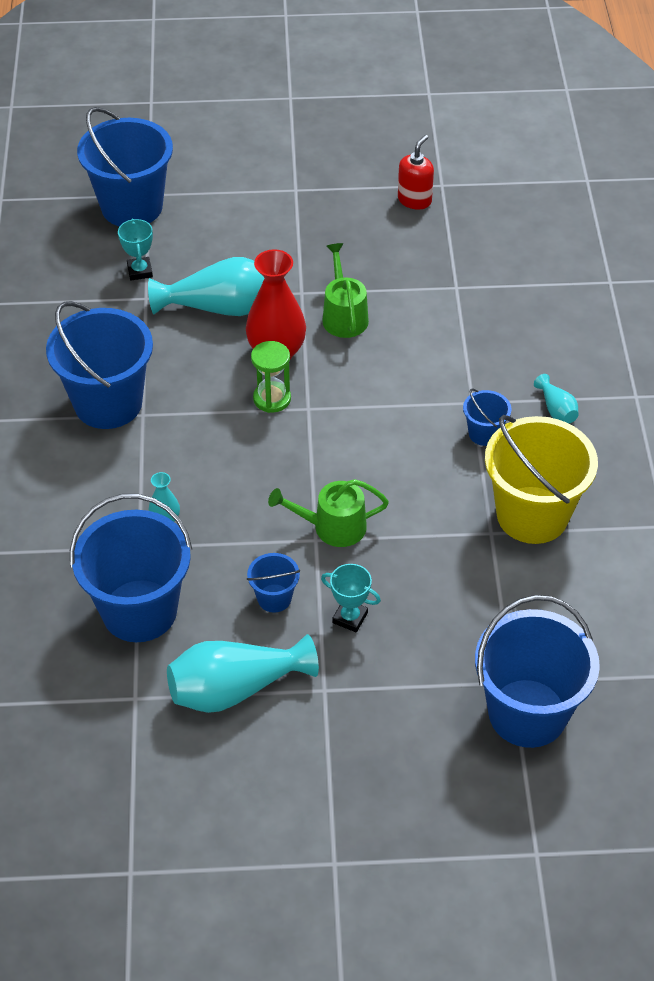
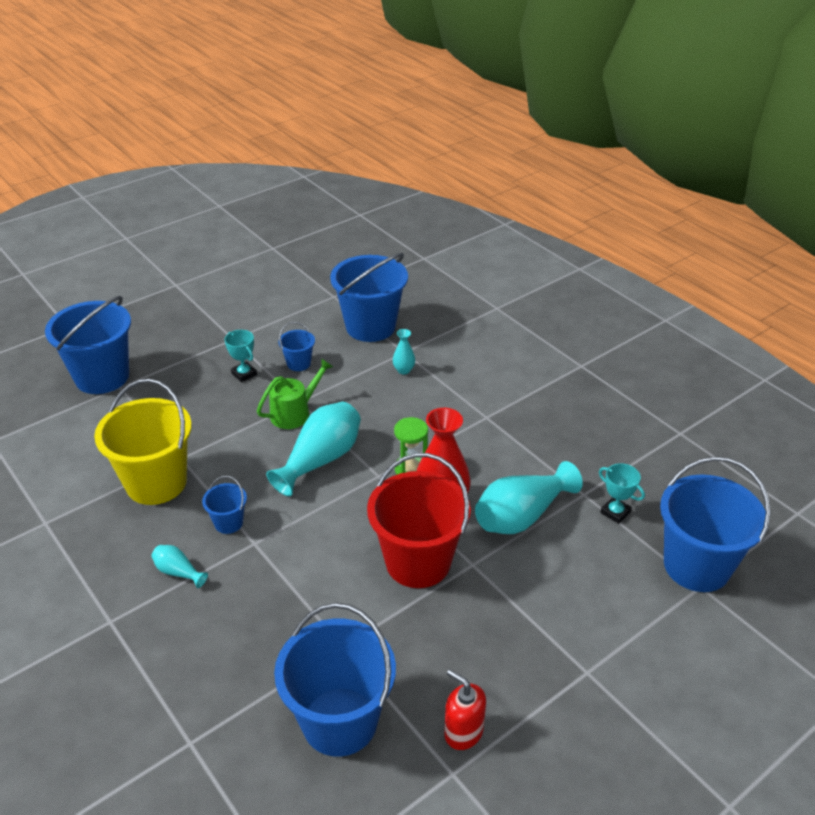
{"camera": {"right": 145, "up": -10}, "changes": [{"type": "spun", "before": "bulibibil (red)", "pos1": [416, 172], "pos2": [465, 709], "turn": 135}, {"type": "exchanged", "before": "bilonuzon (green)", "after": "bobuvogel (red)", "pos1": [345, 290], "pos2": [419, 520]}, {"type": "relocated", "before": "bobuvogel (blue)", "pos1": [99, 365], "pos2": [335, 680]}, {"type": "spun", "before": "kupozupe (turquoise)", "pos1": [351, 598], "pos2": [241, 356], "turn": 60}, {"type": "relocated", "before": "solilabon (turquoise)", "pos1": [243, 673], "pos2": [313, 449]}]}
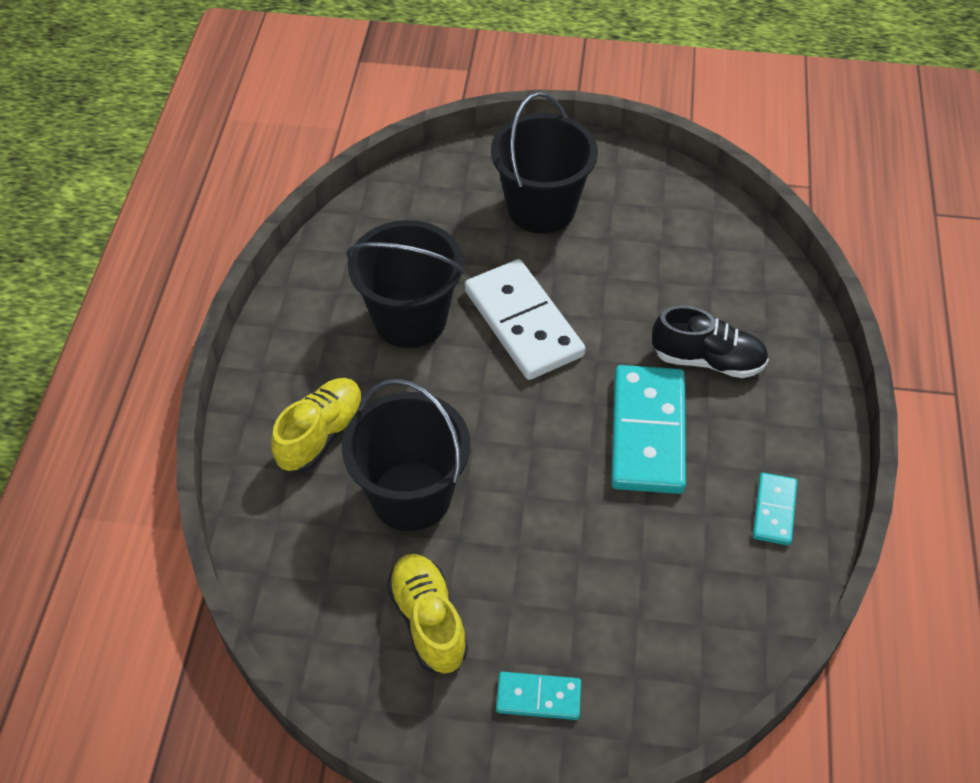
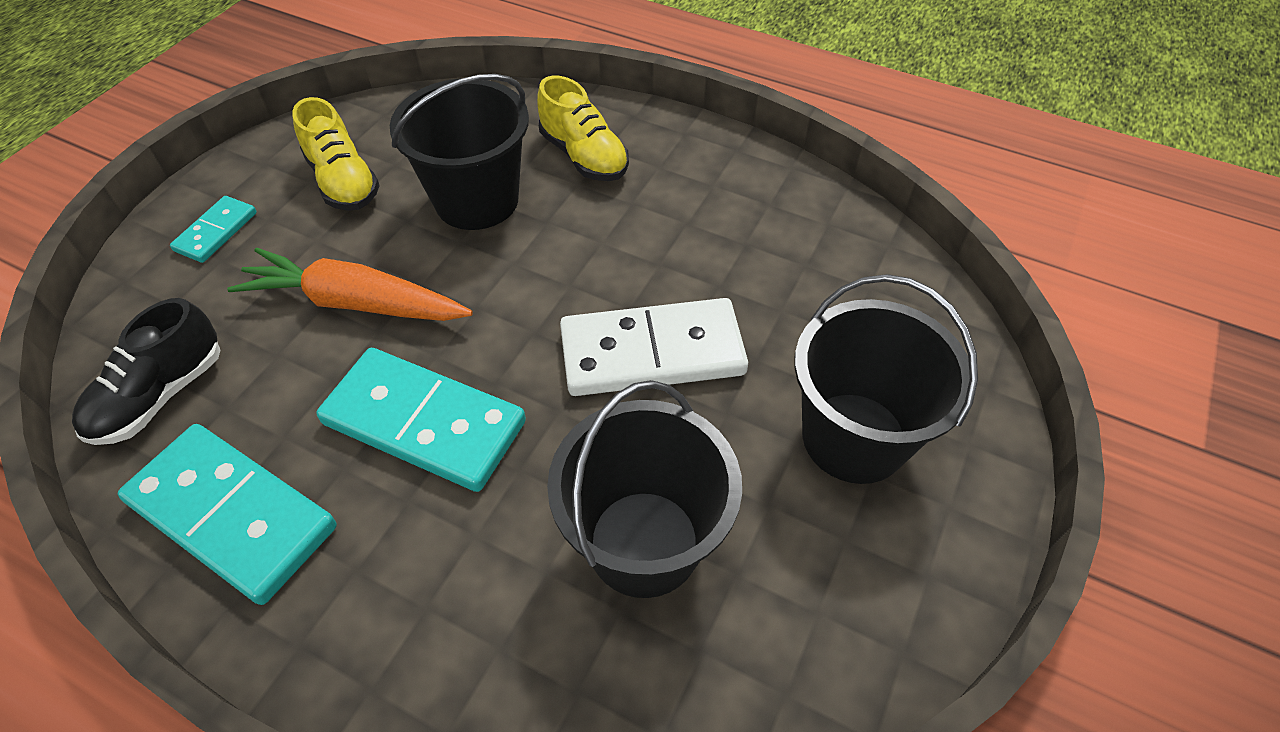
{"camera": {"right": 110, "up": 0}, "changes": [{"type": "relocated", "before": "bobuvogel (black)", "pos1": [405, 284], "pos2": [644, 489]}, {"type": "relocated", "before": "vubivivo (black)", "pos1": [710, 341], "pos2": [146, 371]}, {"type": "size", "before": "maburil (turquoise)", "pos1": [775, 509], "pos2": [227, 514], "scale": 1.97}, {"type": "spun", "before": "vubivivo (yellow)", "pos1": [427, 613], "pos2": [336, 154], "turn": 60}, {"type": "appeared", "after": "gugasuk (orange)", "pos2": [350, 284]}]}
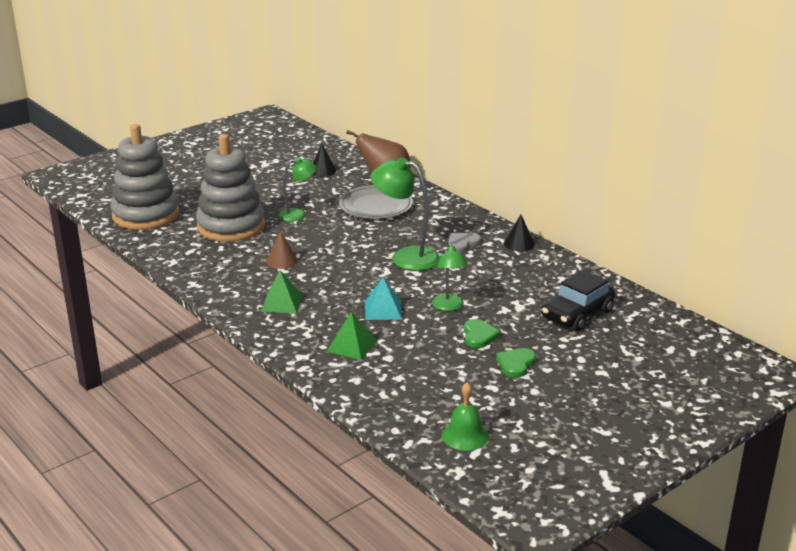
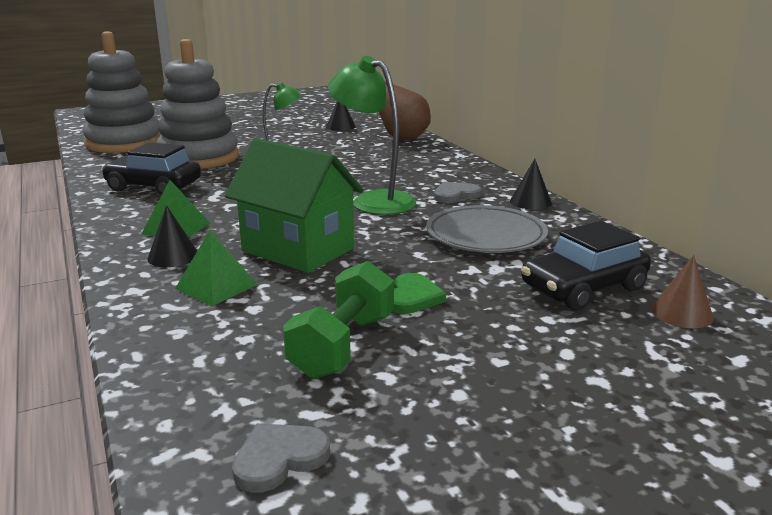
{"camera": {"right": 15, "up": -5}, "changes": [{"type": "relocated", "before": "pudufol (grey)", "pos1": [376, 202], "pos2": [487, 229]}, {"type": "relocated", "before": "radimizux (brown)", "pos1": [282, 250], "pos2": [682, 291]}, {"type": "missing", "before": "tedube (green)", "pos1": [450, 277]}, {"type": "exchanged", "before": "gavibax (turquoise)", "after": "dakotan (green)", "pos1": [383, 298], "pos2": [294, 205]}, {"type": "missing", "before": "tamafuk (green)", "pos1": [516, 363]}, {"type": "exchanged", "before": "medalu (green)", "after": "tamafuk (grey)", "pos1": [465, 416], "pos2": [281, 458]}, {"type": "appeared", "after": "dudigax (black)", "pos2": [151, 168]}, {"type": "appeared", "after": "radimizux (black)", "pos2": [172, 236]}, {"type": "appeared", "after": "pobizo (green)", "pos2": [338, 320]}]}
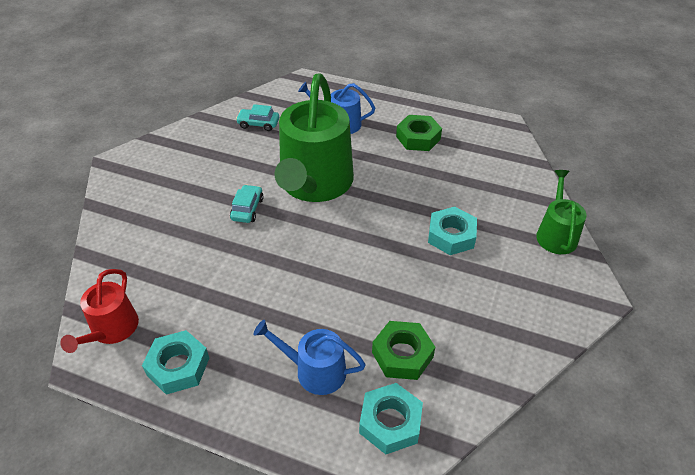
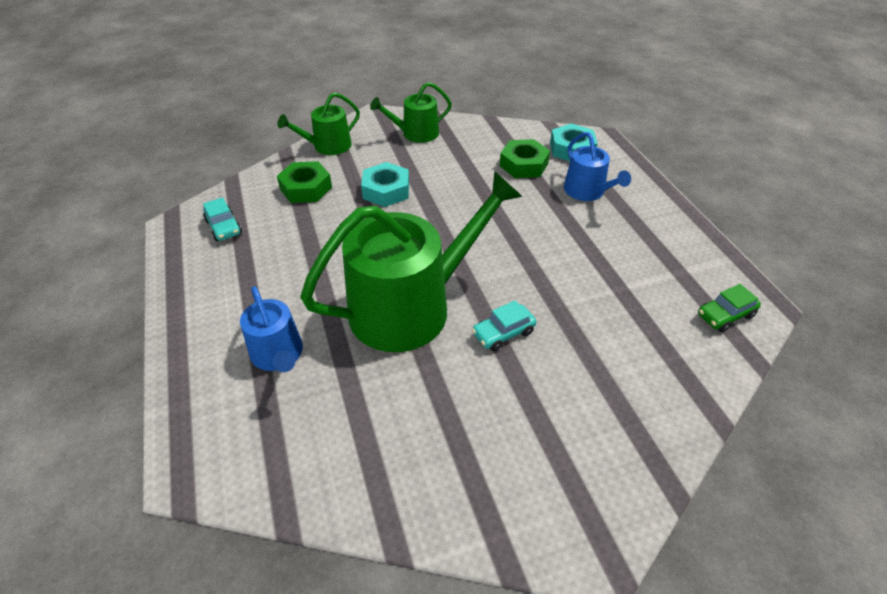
{"camera": {"right": -130, "up": 0}, "changes": [{"type": "relocated", "before": "dudigax (turquoise)", "pos1": [257, 117], "pos2": [222, 219]}, {"type": "relocated", "before": "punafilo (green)", "pos1": [419, 133], "pos2": [304, 182]}, {"type": "exchanged", "before": "bilonuzon (red)", "after": "dudigax (green)", "pos1": [99, 311], "pos2": [729, 308]}, {"type": "missing", "before": "punafilo (turquoise)", "pos1": [175, 362]}, {"type": "appeared", "after": "bilonuzon (green)", "pos2": [411, 112]}]}
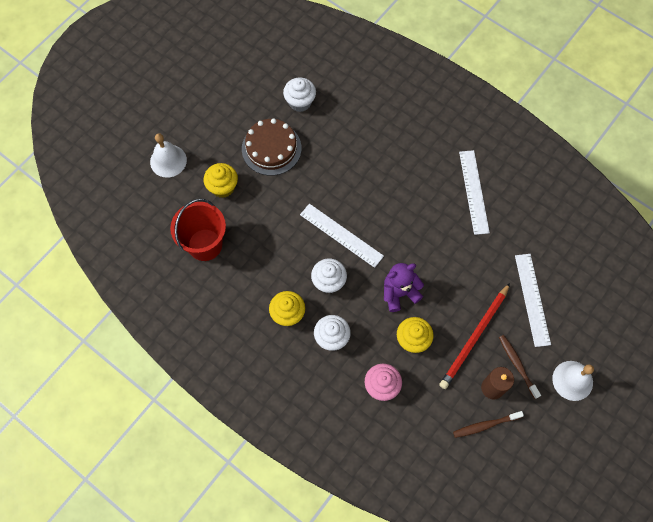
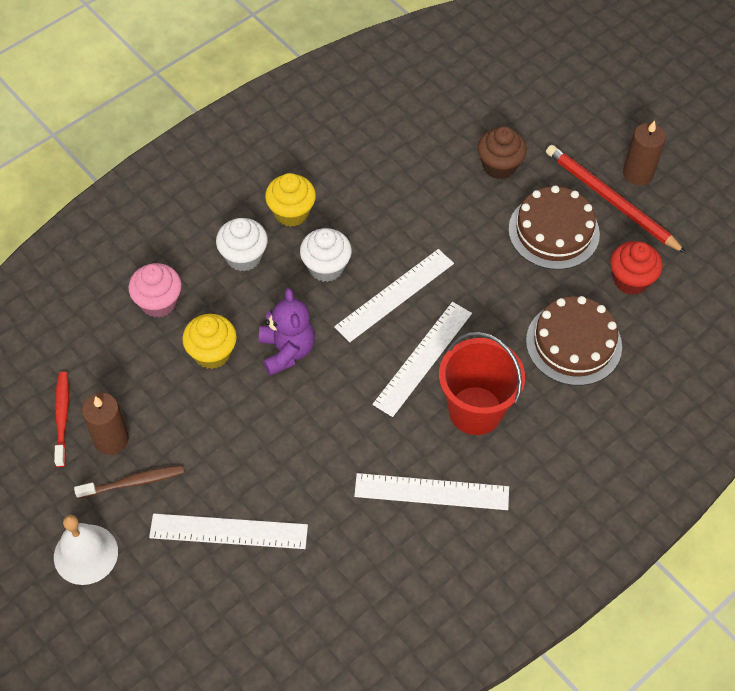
{"camera": {"right": 100, "up": -10}, "changes": [{"type": "colour", "before": "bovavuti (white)", "after": "bovavuti (red)", "pos1": [299, 94], "pos2": [636, 268]}, {"type": "missing", "before": "medalu (white)", "pos1": [168, 155]}, {"type": "colour", "before": "bovavuti (yellow)", "after": "bovavuti (brown)", "pos1": [221, 180], "pos2": [502, 152]}, {"type": "relocated", "before": "bobuvogel (red)", "pos1": [198, 230], "pos2": [482, 383]}, {"type": "relocated", "before": "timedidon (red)", "pos1": [474, 336], "pos2": [616, 199]}, {"type": "colour", "before": "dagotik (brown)", "after": "dagotik (red)", "pos1": [488, 424], "pos2": [61, 419]}, {"type": "appeared", "after": "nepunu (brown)", "pos2": [644, 152]}, {"type": "appeared", "after": "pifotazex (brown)", "pos2": [574, 341]}, {"type": "appeared", "after": "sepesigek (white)", "pos2": [422, 359]}]}
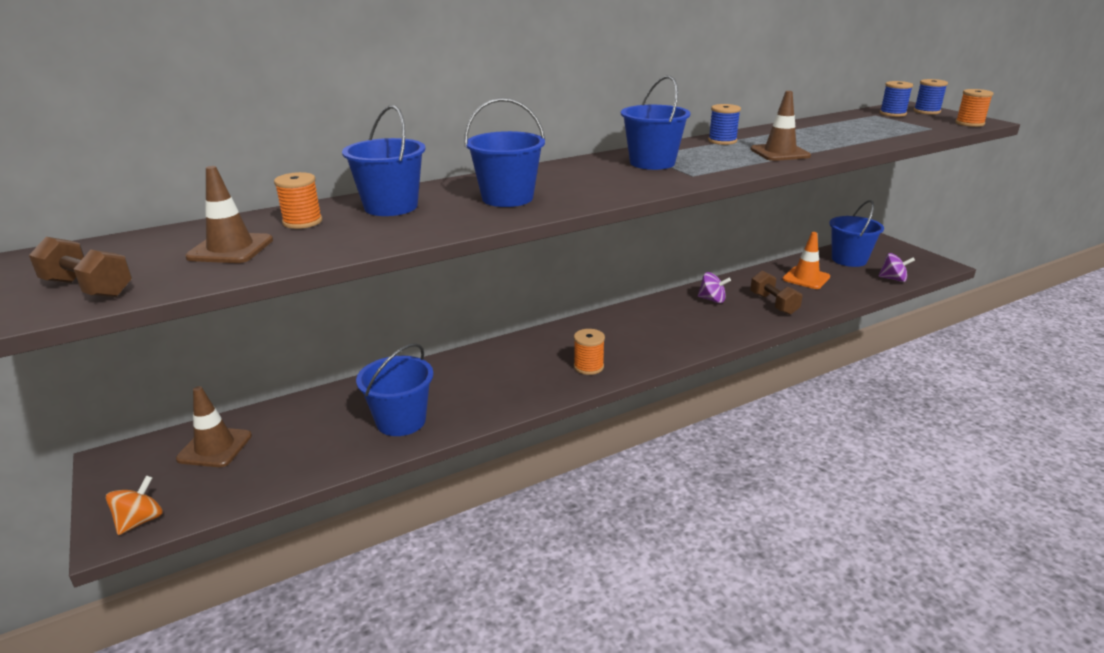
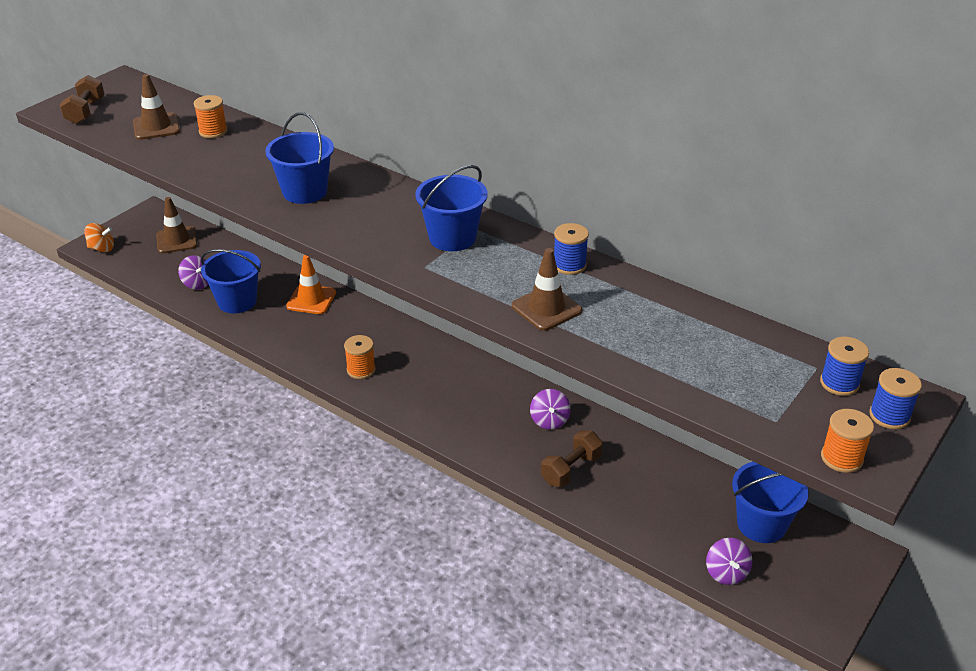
{"camera": {"right": 65, "up": 10}, "changes": [{"type": "missing", "before": "bobuvogel (blue)", "pos1": [384, 160]}, {"type": "relocated", "before": "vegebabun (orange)", "pos1": [806, 260], "pos2": [311, 284]}, {"type": "appeared", "after": "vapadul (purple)", "pos2": [193, 272]}]}
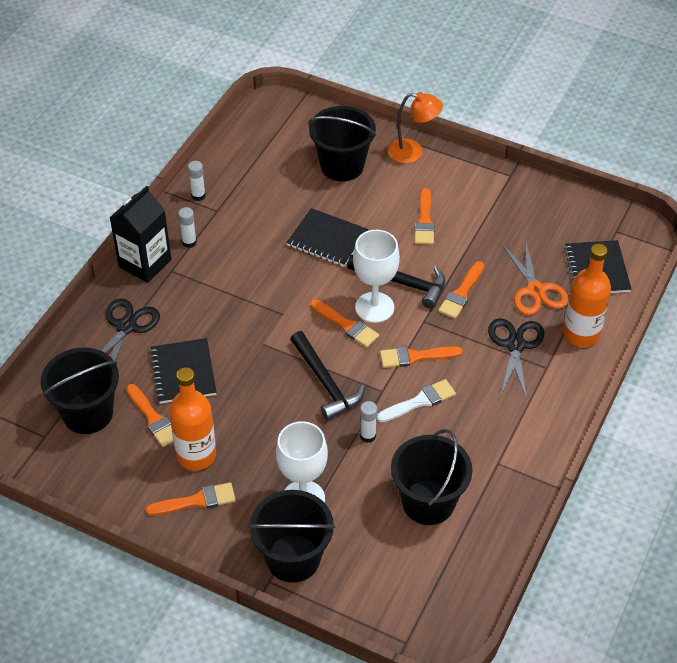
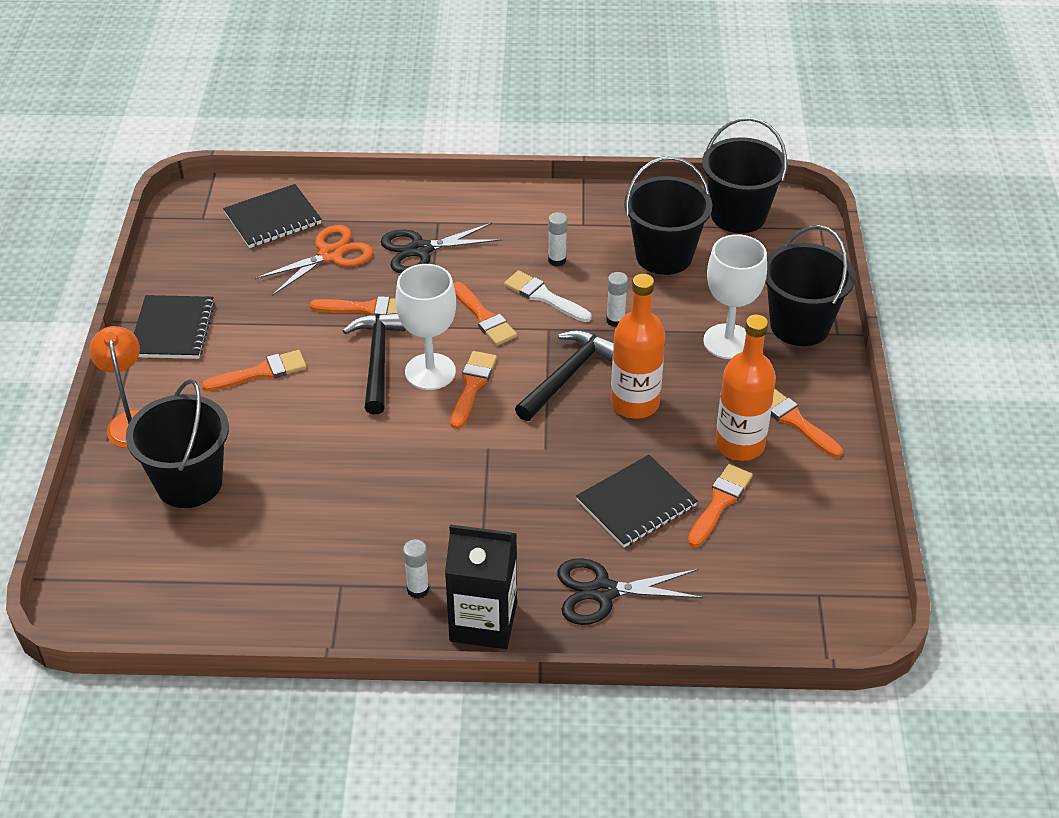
{"camera": {"right": -115, "up": -5}, "changes": [{"type": "relocated", "before": "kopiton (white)", "pos1": [197, 181], "pos2": [558, 239]}, {"type": "relocated", "before": "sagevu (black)", "pos1": [327, 237], "pos2": [174, 327]}, {"type": "relocated", "before": "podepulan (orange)", "pos1": [587, 295], "pos2": [638, 346]}, {"type": "relocated", "before": "bobuvogel (black)", "pos1": [80, 391], "pos2": [745, 175]}]}
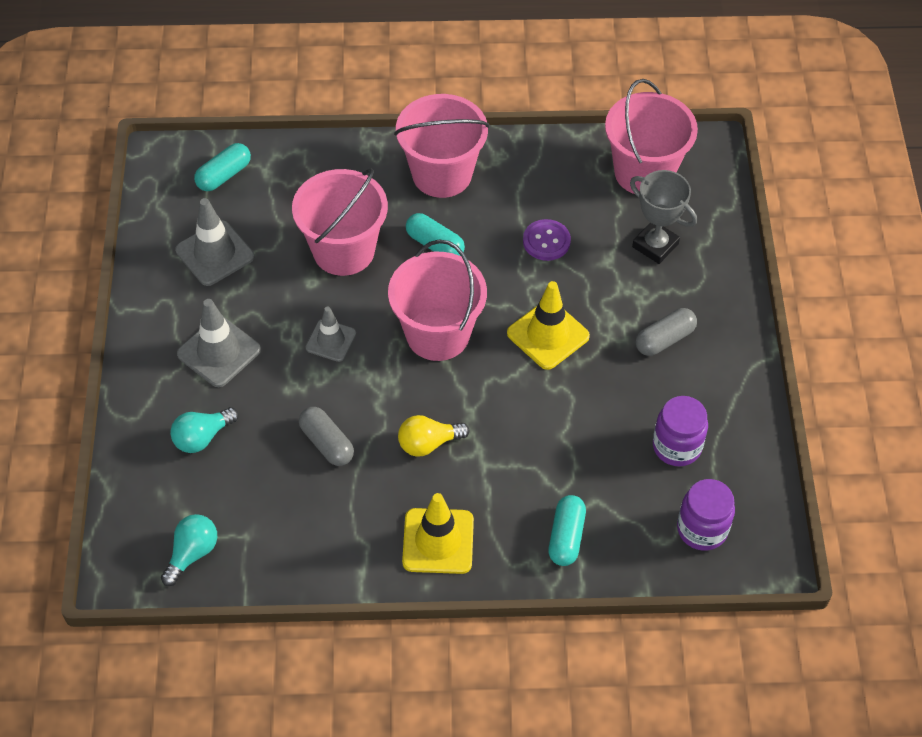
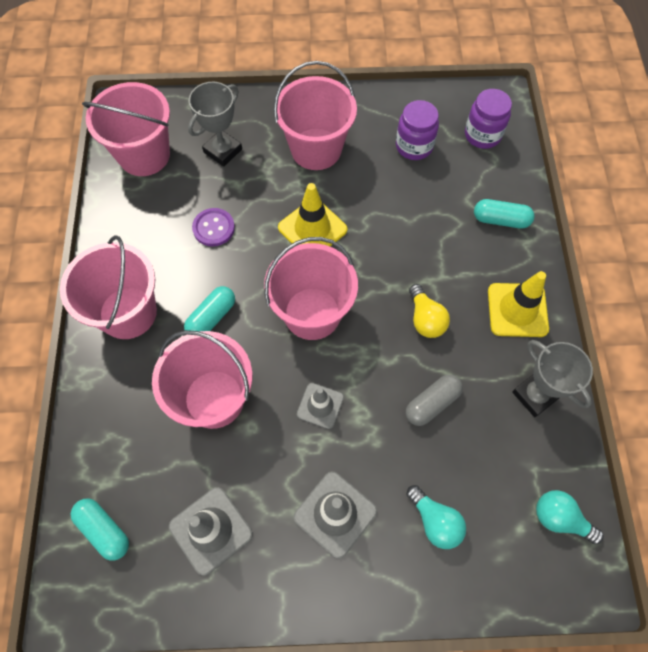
{"camera": {"right": -90, "up": 10}, "changes": [{"type": "exchanged", "before": "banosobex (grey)", "after": "bobuvogel (pink)", "pos1": [666, 332], "pos2": [315, 115]}, {"type": "appeared", "after": "kupozupe (grey)", "pos2": [552, 378]}]}
